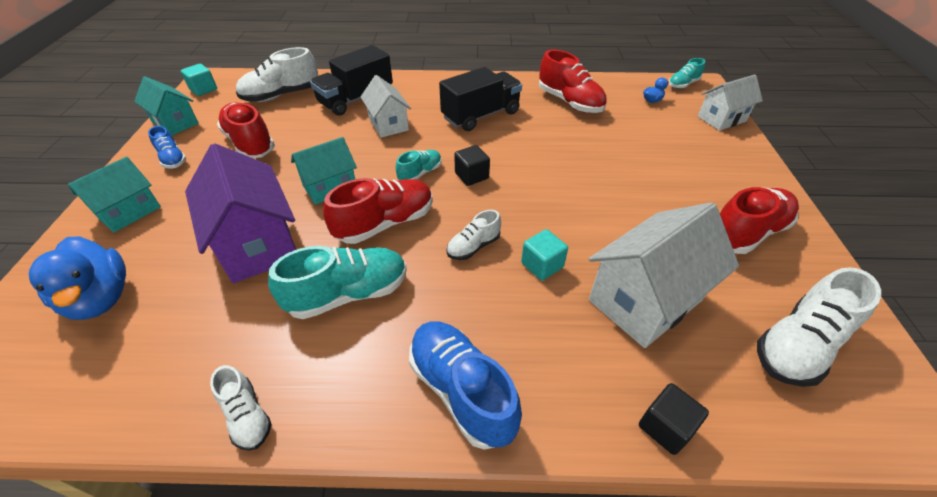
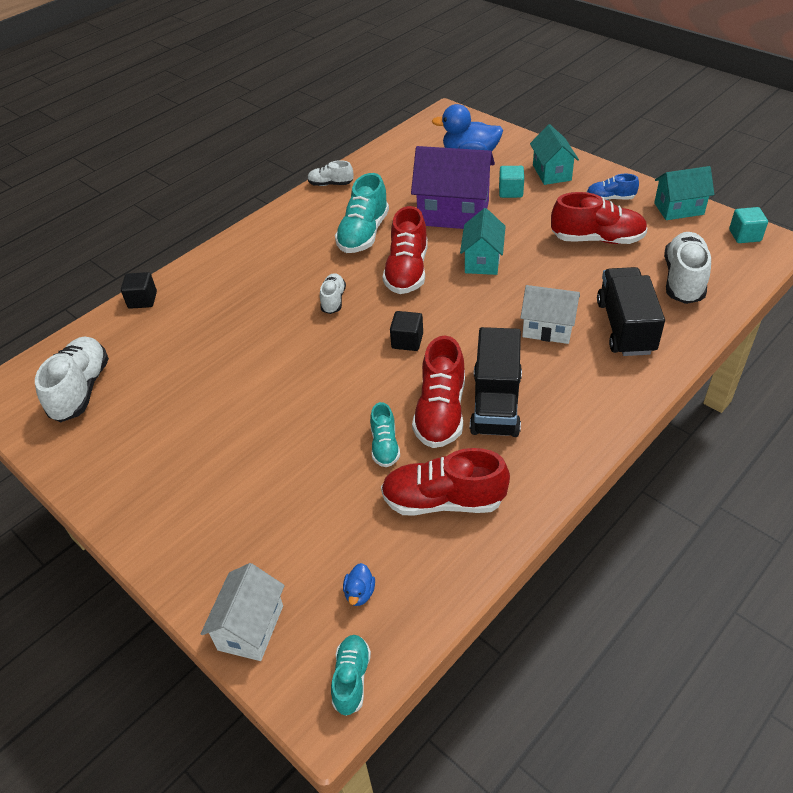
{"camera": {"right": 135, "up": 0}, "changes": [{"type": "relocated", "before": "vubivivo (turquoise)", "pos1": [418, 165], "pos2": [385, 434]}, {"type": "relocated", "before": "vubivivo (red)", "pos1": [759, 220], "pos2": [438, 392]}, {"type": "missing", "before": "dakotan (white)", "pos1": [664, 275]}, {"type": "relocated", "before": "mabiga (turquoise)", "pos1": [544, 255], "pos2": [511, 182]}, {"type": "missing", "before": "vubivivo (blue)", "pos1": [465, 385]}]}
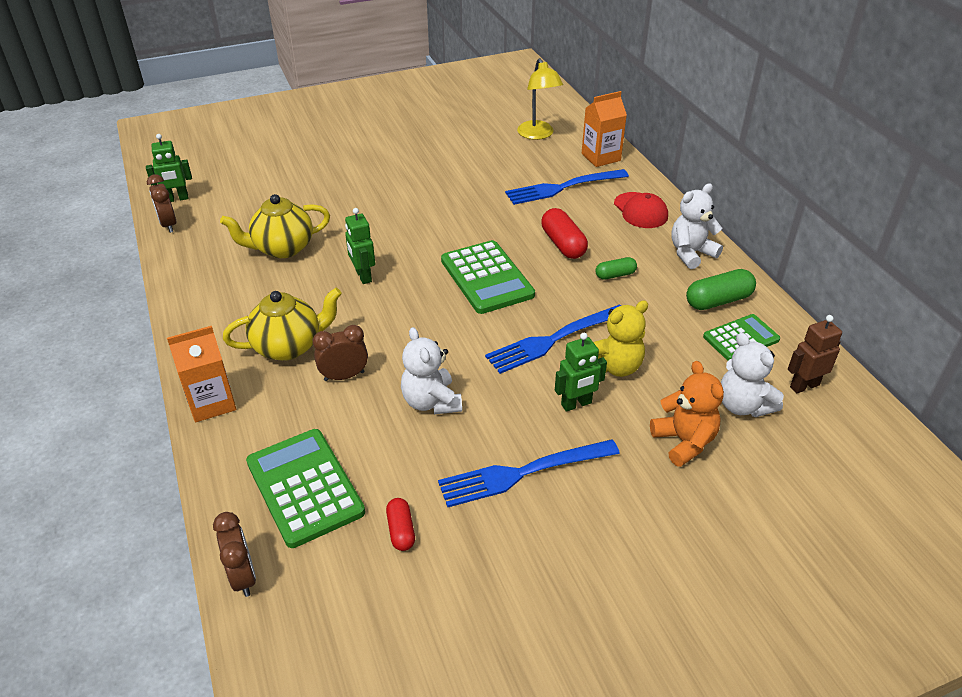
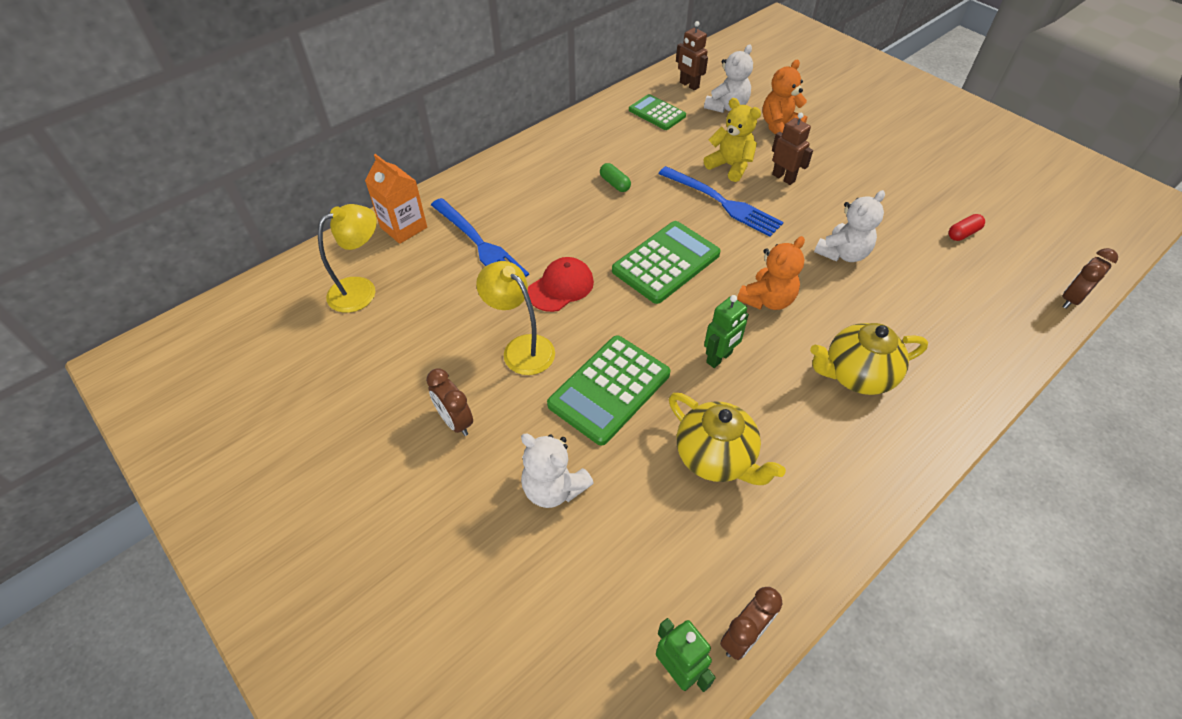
{"camera": {"right": -110, "up": 10}, "changes": [{"type": "relocated", "before": "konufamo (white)", "pos1": [697, 226], "pos2": [557, 471]}, {"type": "relocated", "before": "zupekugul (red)", "pos1": [641, 210], "pos2": [561, 284]}, {"type": "missing", "before": "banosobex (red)", "pos1": [564, 233]}, {"type": "missing", "before": "banosobex (green)", "pos1": [721, 289]}, {"type": "spun", "before": "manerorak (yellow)", "pos1": [282, 324], "pos2": [869, 359], "turn": -60}, {"type": "relocated", "before": "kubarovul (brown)", "pos1": [340, 353], "pos2": [449, 402]}, {"type": "missing", "before": "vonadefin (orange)", "pos1": [201, 374]}, {"type": "colour", "before": "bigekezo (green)", "after": "bigekezo (brown)", "pos1": [581, 372], "pos2": [792, 149]}, {"type": "relocated", "before": "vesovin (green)", "pos1": [305, 488], "pos2": [608, 390]}, {"type": "missing", "before": "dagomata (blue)", "pos1": [529, 473]}, {"type": "appeared", "after": "konufamo (orange)", "pos2": [771, 273]}, {"type": "appeared", "after": "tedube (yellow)", "pos2": [515, 318]}]}
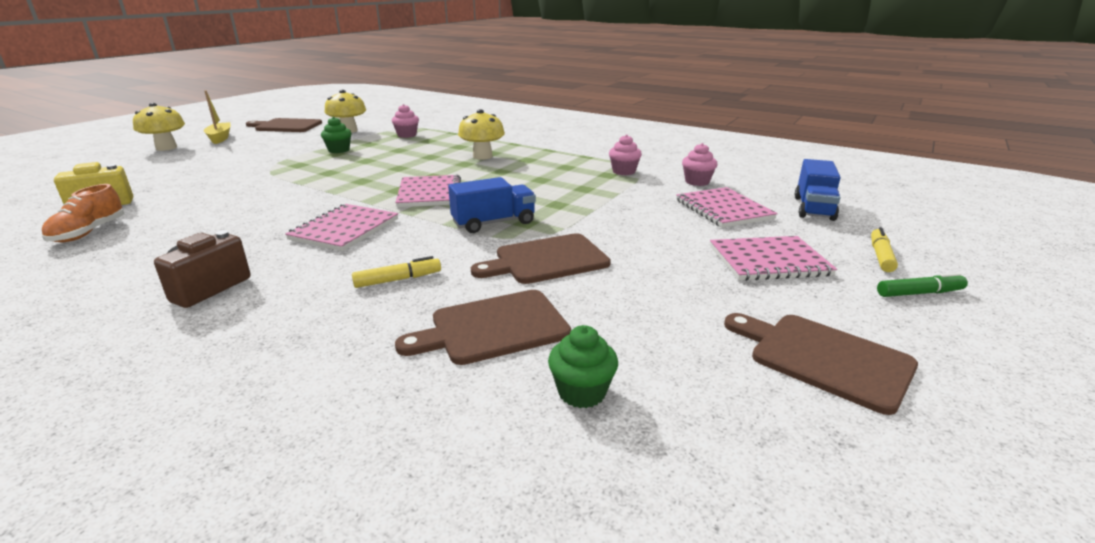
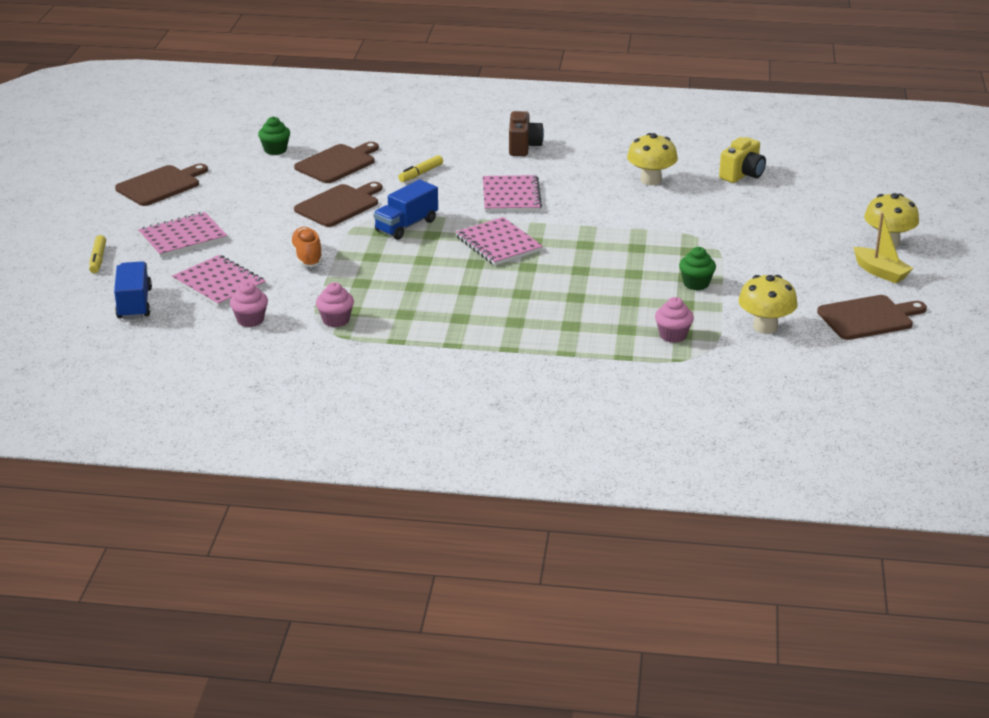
{"camera": {"right": 155, "up": 5}, "changes": [{"type": "relocated", "before": "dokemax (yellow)", "pos1": [481, 134], "pos2": [652, 159]}, {"type": "relocated", "before": "vubivivo (orange)", "pos1": [83, 213], "pos2": [306, 247]}, {"type": "missing", "before": "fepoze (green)", "pos1": [922, 285]}, {"type": "spun", "before": "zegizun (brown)", "pos1": [821, 364], "pos2": [161, 185], "turn": -60}]}
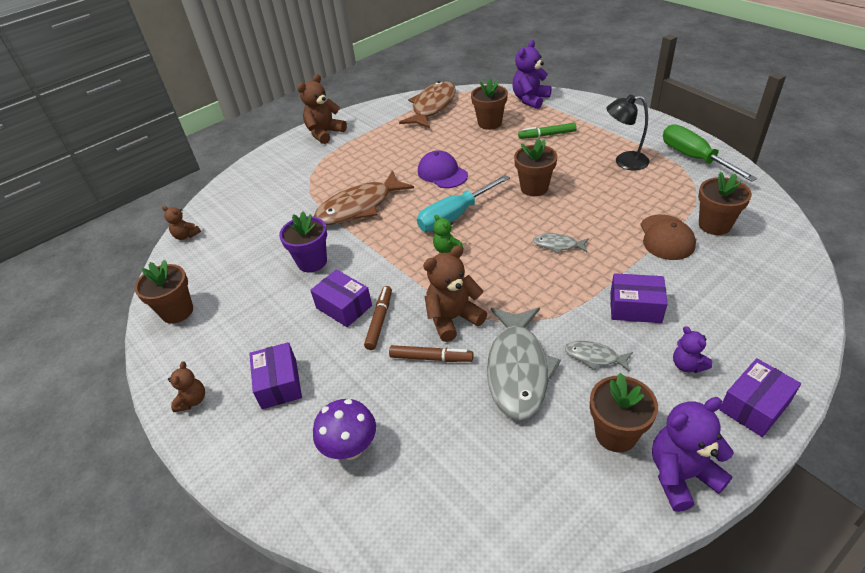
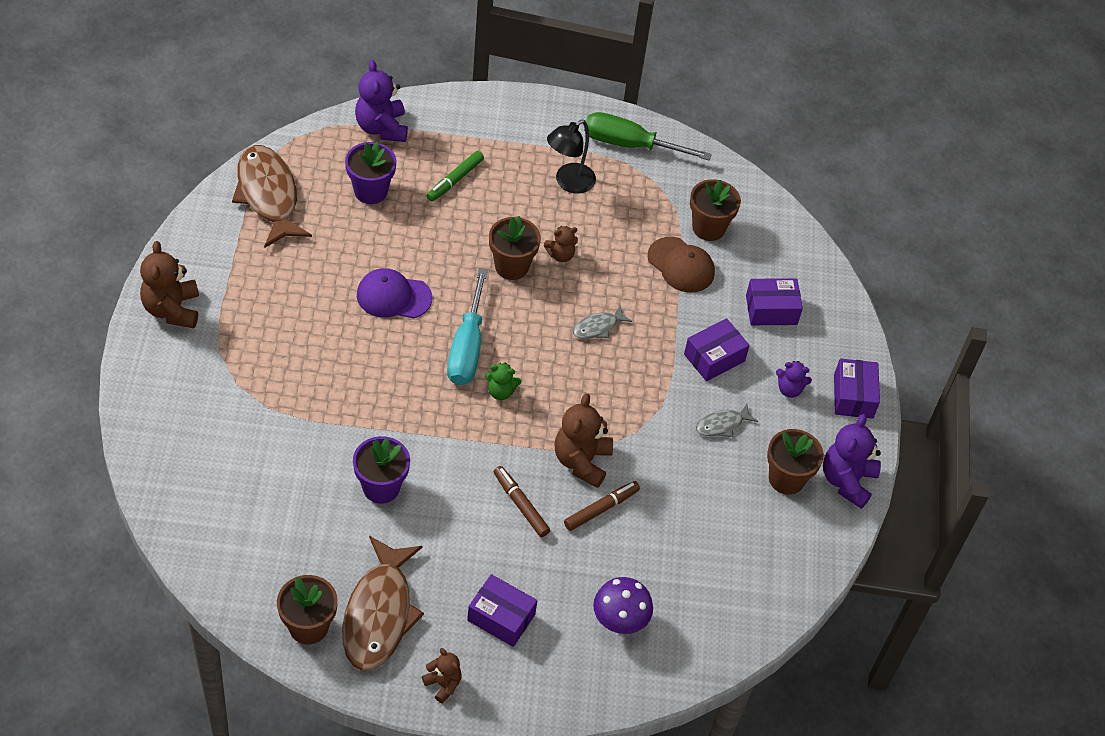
{"camera": {"right": -55, "up": 10}, "changes": [{"type": "colour", "before": "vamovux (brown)", "after": "vamovux (purple)", "pos1": [489, 104], "pos2": [370, 173]}, {"type": "relocated", "before": "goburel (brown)", "pos1": [364, 197], "pos2": [383, 603]}, {"type": "relocated", "before": "konufamo (brown)", "pos1": [181, 223], "pos2": [561, 244]}, {"type": "relocated", "before": "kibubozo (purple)", "pos1": [341, 298], "pos2": [774, 301]}, {"type": "missing", "before": "goburel (grey)", "pos1": [524, 363]}]}
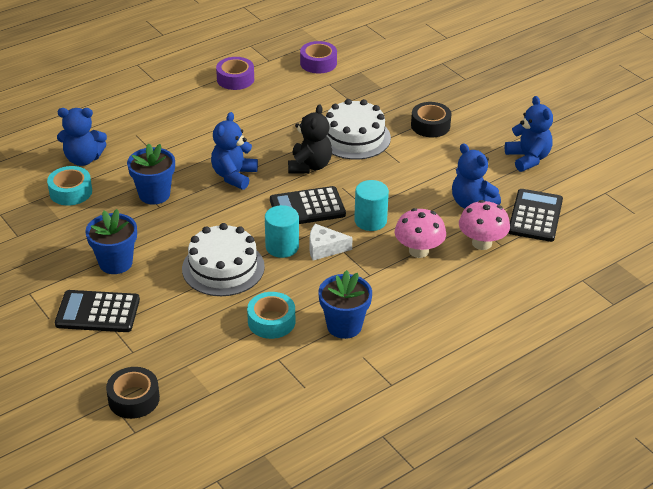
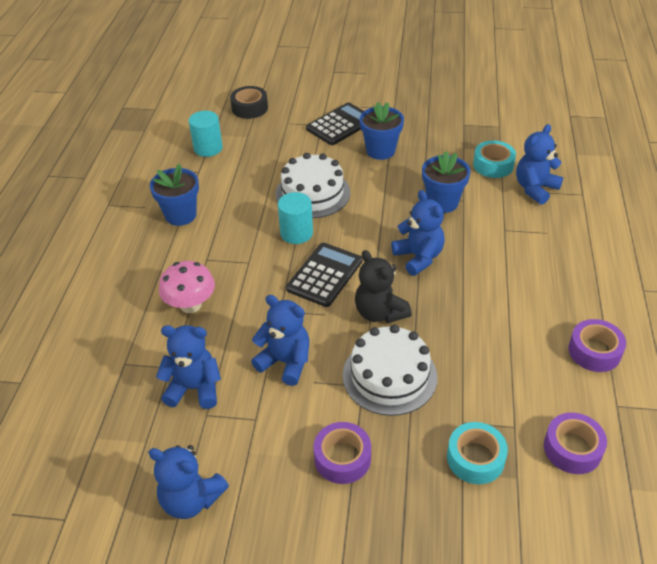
{"camera": {"right": 135, "up": 5}, "changes": [{"type": "colour", "before": "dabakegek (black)", "after": "dabakegek (purple)", "pos1": [431, 119], "pos2": [342, 453]}, {"type": "relocated", "before": "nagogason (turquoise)", "pos1": [371, 205], "pos2": [206, 134]}, {"type": "missing", "before": "vesovin (black)", "pos1": [536, 215]}, {"type": "missing", "before": "dokemax (pink)", "pos1": [484, 225]}, {"type": "missing", "before": "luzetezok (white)", "pos1": [331, 242]}, {"type": "relocated", "before": "dabakegek (turquoise)", "pos1": [271, 315], "pos2": [477, 453]}, {"type": "appeared", "after": "konufamo (blue)", "pos2": [280, 340]}]}
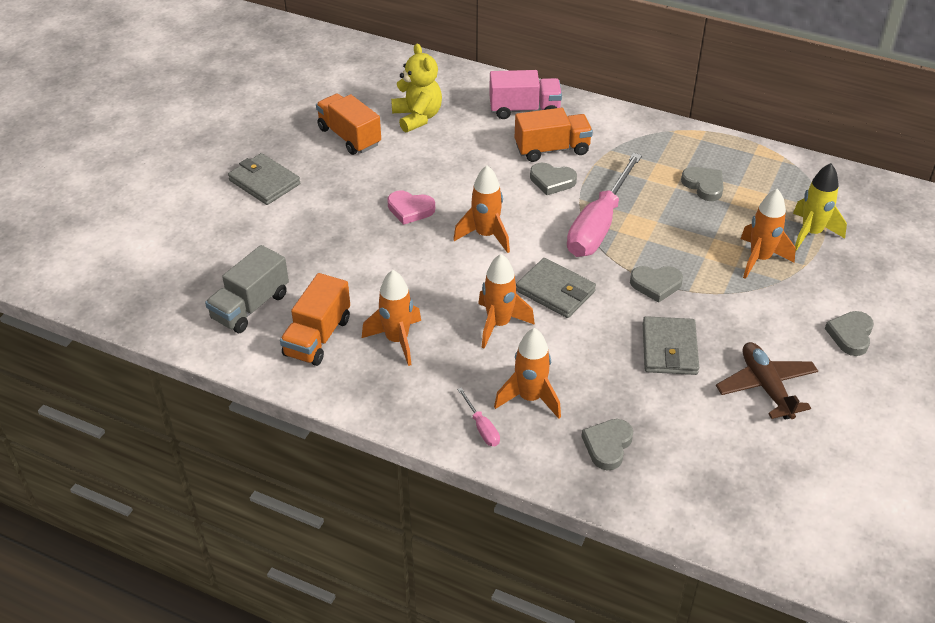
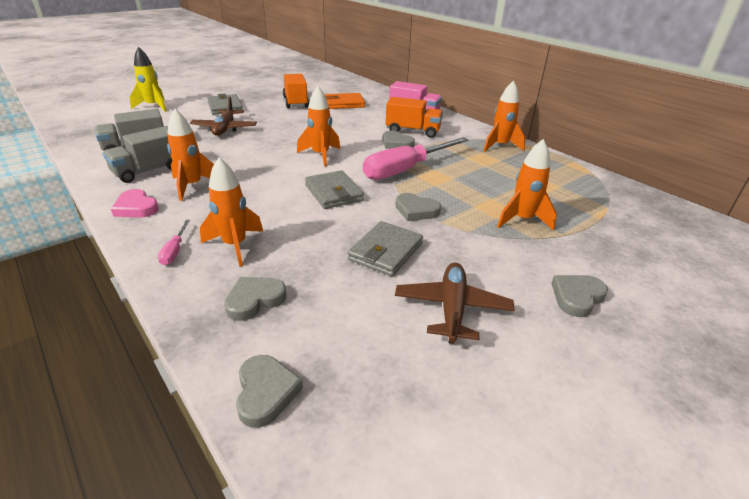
{"camera": {"right": 25, "up": -10}, "changes": [{"type": "exchanged", "before": "konufamo (yellow)", "after": "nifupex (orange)", "pos1": [416, 88], "pos2": [345, 101]}, {"type": "relocated", "before": "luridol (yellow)", "pos1": [820, 207], "pos2": [148, 79]}, {"type": "relocated", "before": "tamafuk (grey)", "pos1": [702, 184], "pos2": [269, 391]}, {"type": "relocated", "before": "tamafuk (pink)", "pos1": [411, 207], "pos2": [135, 203]}, {"type": "relocated", "before": "luridol (orange)", "pos1": [506, 301], "pos2": [504, 116]}, {"type": "colour", "before": "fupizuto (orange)", "after": "fupizuto (grey)", "pos1": [315, 319], "pos2": [137, 154]}, {"type": "appeared", "after": "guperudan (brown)", "pos2": [223, 116]}]}
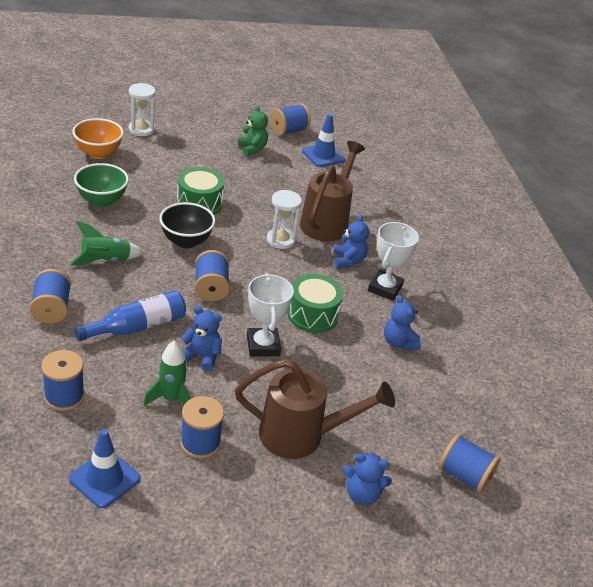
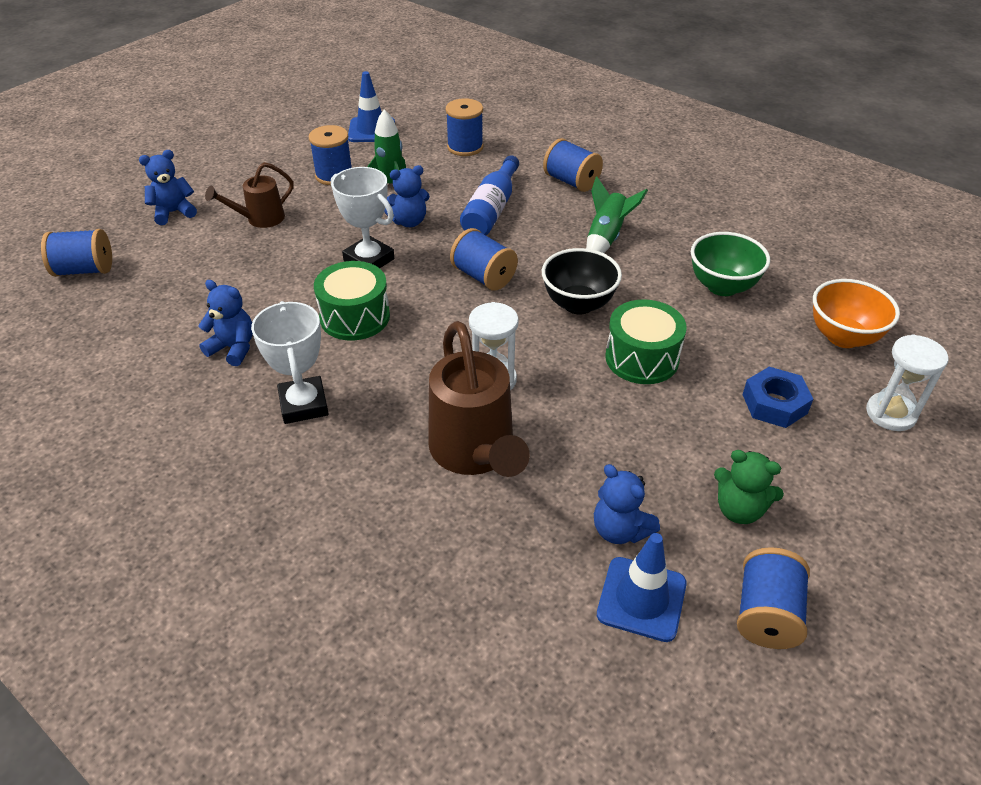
{"camera": {"right": 145, "up": 5}, "changes": [{"type": "relocated", "before": "konufamo (blue)", "pos1": [351, 241], "pos2": [627, 504]}, {"type": "size", "before": "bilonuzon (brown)", "pos1": [315, 409], "pos2": [249, 195], "scale": 0.56}, {"type": "appeared", "after": "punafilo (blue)", "pos2": [778, 397]}]}
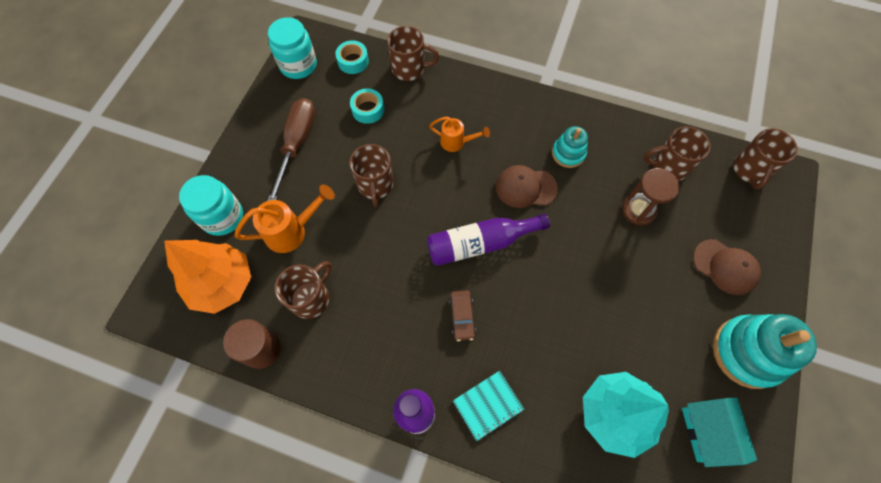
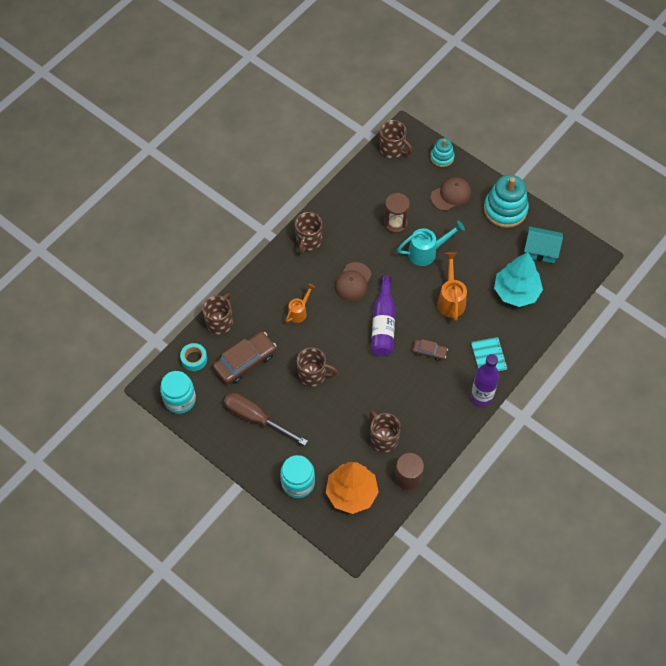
{"camera": {"right": -70, "up": -5}, "changes": [{"type": "exchanged", "before": "dabakegek (turquoise)", "after": "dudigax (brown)", "pos1": [367, 106], "pos2": [244, 358]}, {"type": "relocated", "before": "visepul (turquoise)", "pos1": [570, 147], "pos2": [442, 152]}, {"type": "relocated", "before": "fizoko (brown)", "pos1": [677, 153], "pos2": [308, 233]}, {"type": "relocated", "before": "bilonuzon (orange)", "pos1": [284, 218], "pos2": [452, 286]}, {"type": "appeared", "after": "bilonuzon (turquoise)", "pos2": [431, 243]}]}
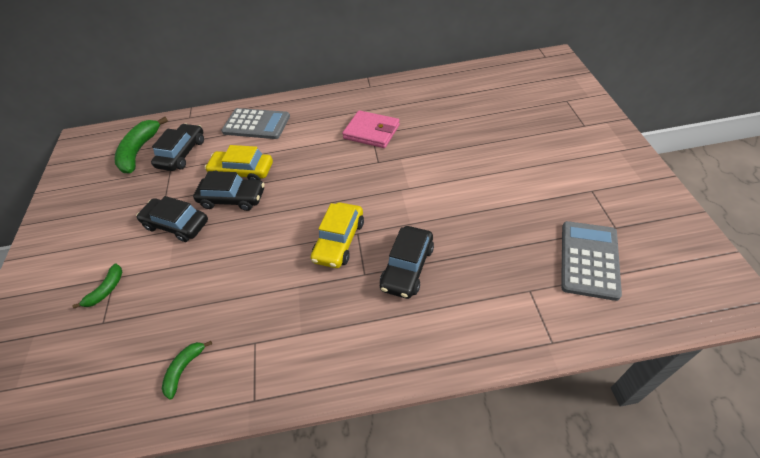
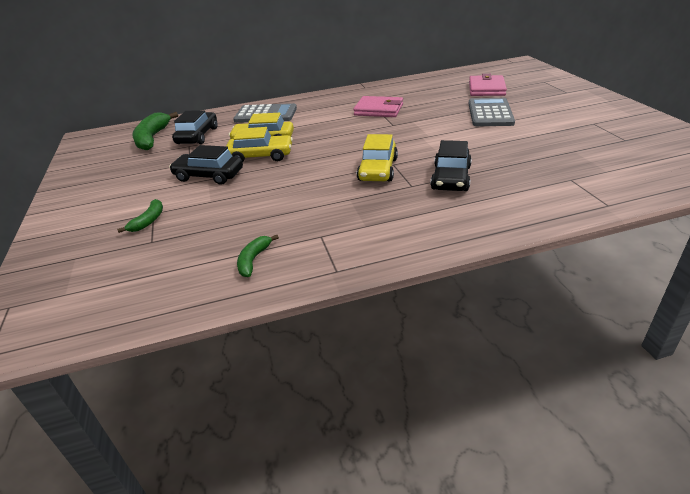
{"camera": {"right": -10, "up": -15}, "changes": [{"type": "colour", "before": "dudigax (black)", "after": "dudigax (yellow)", "pos1": [229, 191], "pos2": [259, 144]}, {"type": "relocated", "before": "vesovin (grey)", "pos1": [591, 261], "pos2": [491, 112]}, {"type": "appeared", "after": "nifupex (pink)", "pos2": [488, 85]}]}
